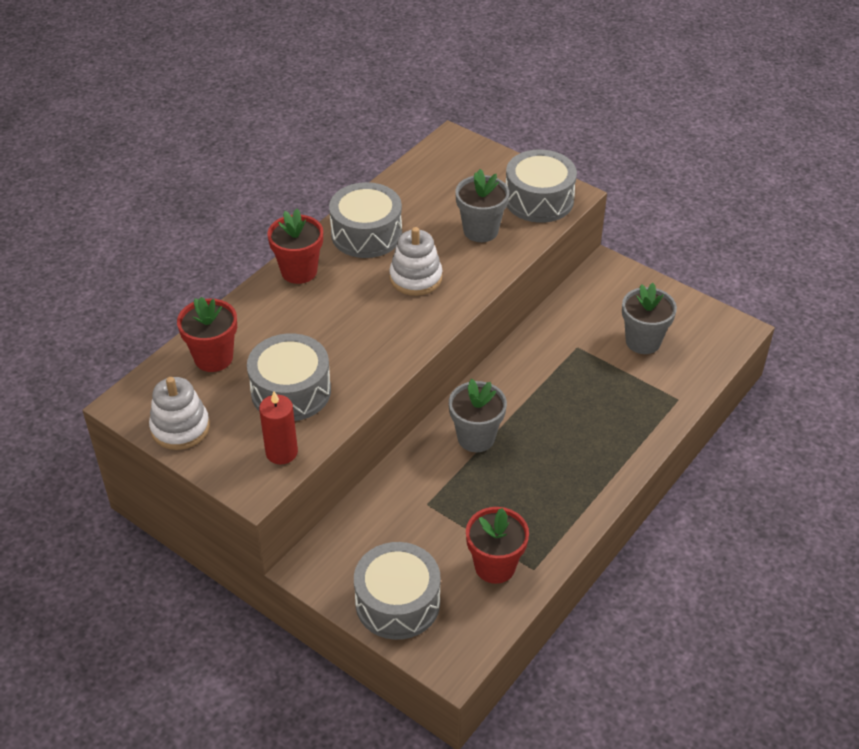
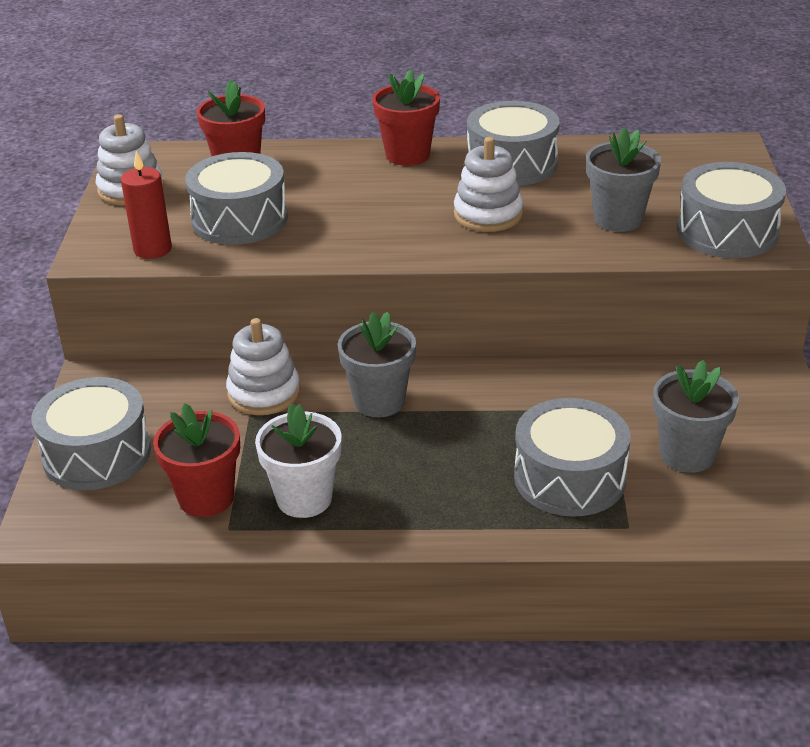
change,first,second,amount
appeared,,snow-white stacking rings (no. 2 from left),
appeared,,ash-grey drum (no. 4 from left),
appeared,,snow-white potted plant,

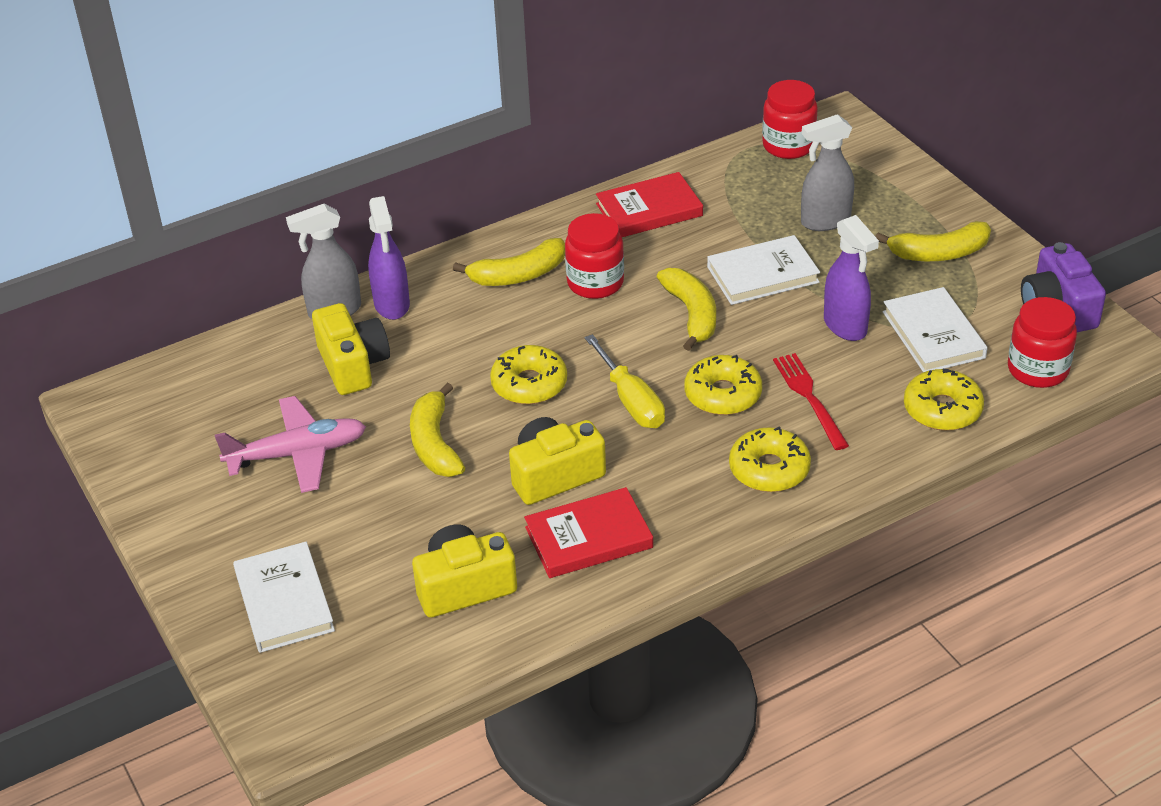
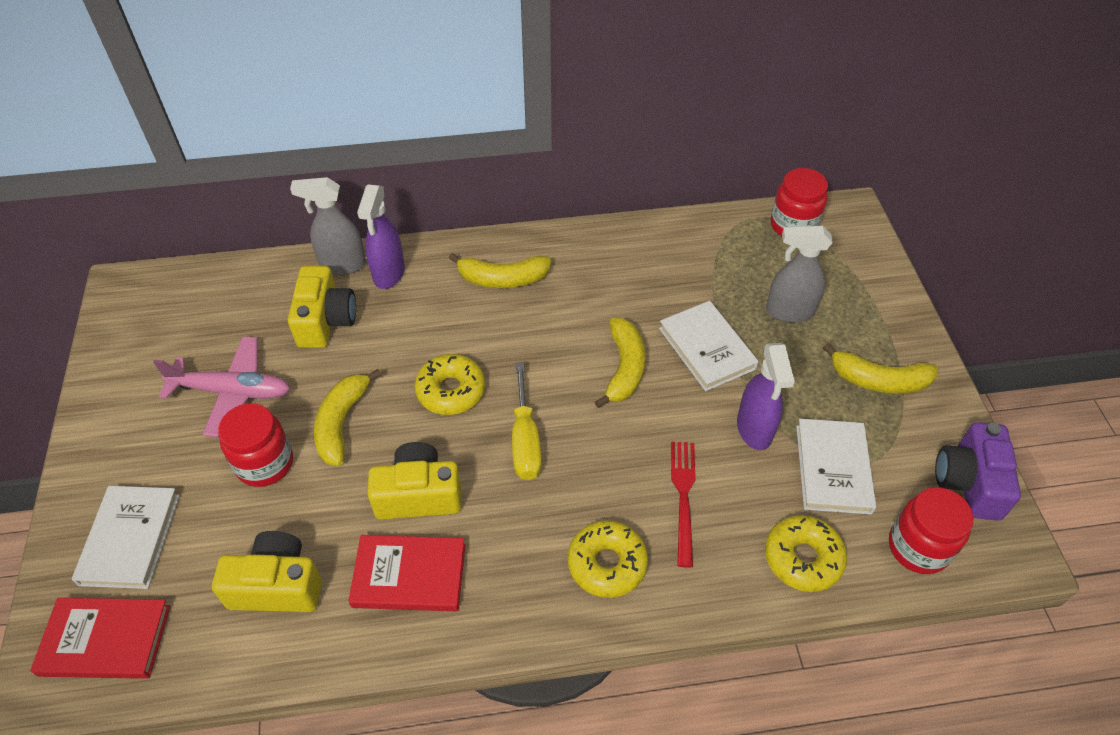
change,first,second,amount
relocated,red hardcover (no. 2 from left in the first image),red hardcover (no. 1 from left),
relocated,red preserve jar (no. 1 from left),,
spun,snow-white hardcover (no. 2 from left),,60 degrees clockwise
missing,golden donut (no. 2 from left),,

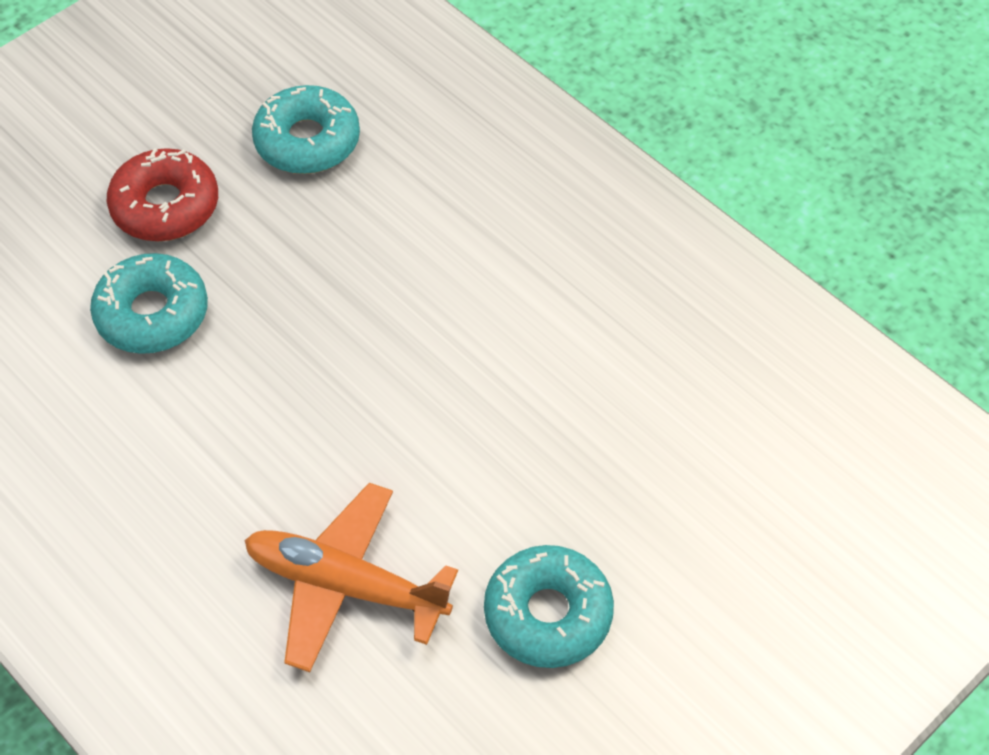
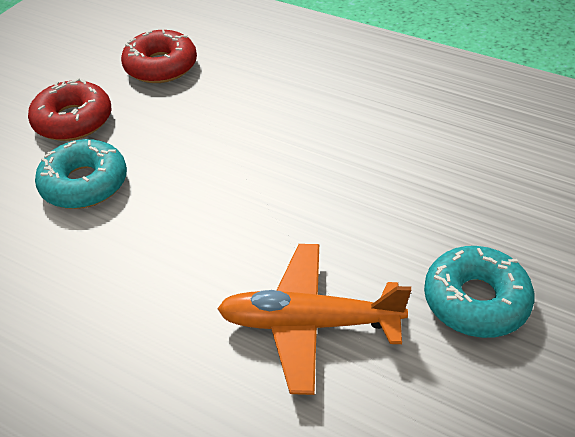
change,first,second,amount
colour,turquoise donut (no. 2 from left),red donut (no. 2 from left),

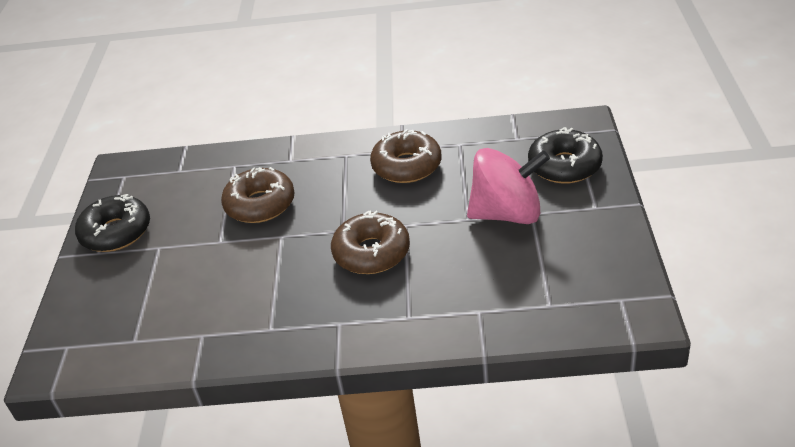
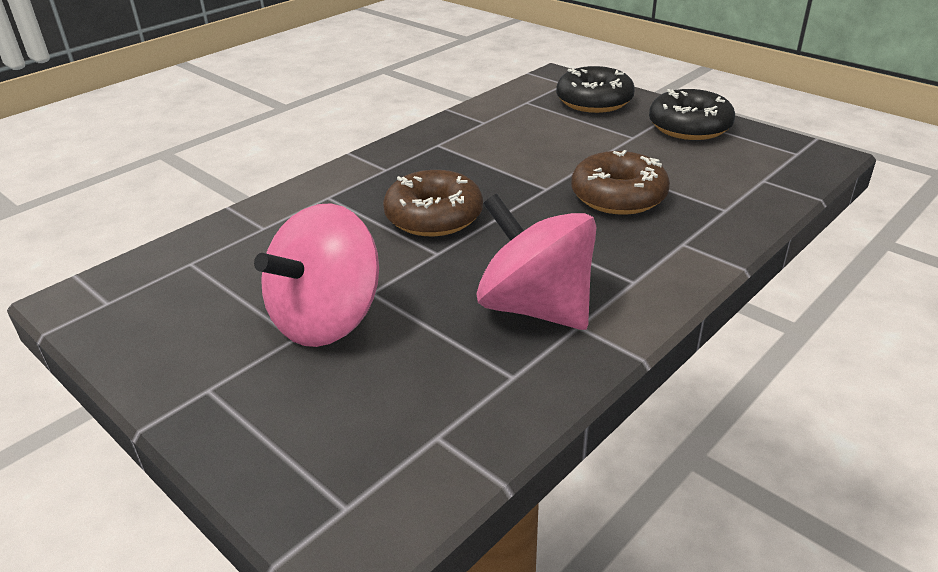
change,first,second,amount
relocated,ebony donut (no. 2 from left in the first image),ebony donut (no. 1 from left),
exchanged,dark brown donut (no. 3 from left),rose-pink whirligig (no. 2 from left),

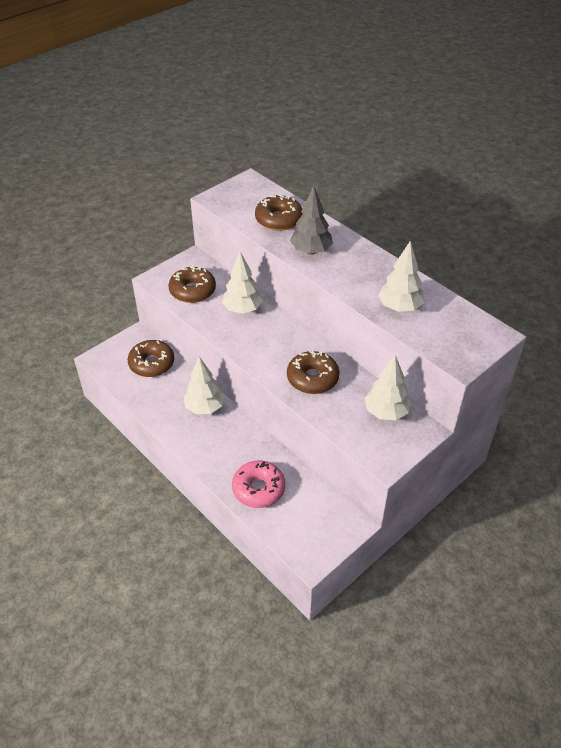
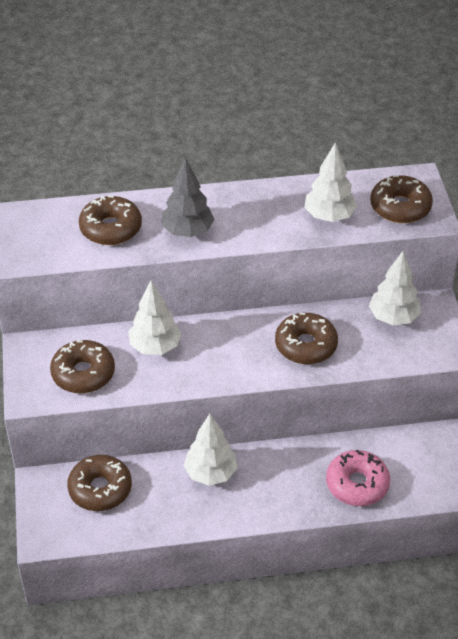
change,first,second,amount
appeared,,dark brown donut (no. 5 from left),

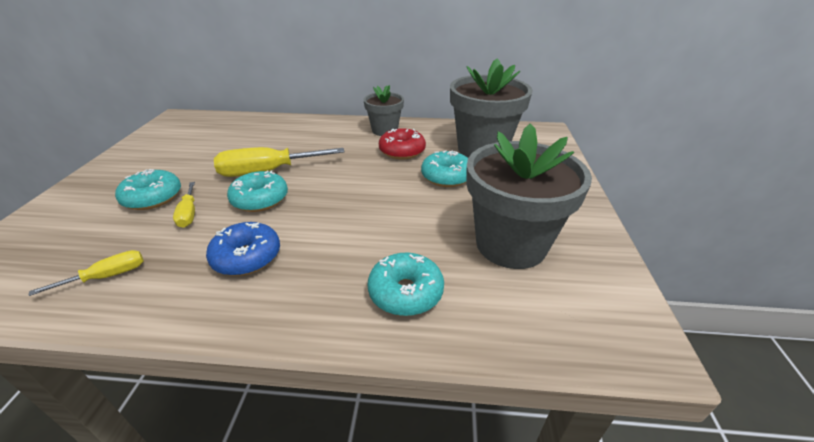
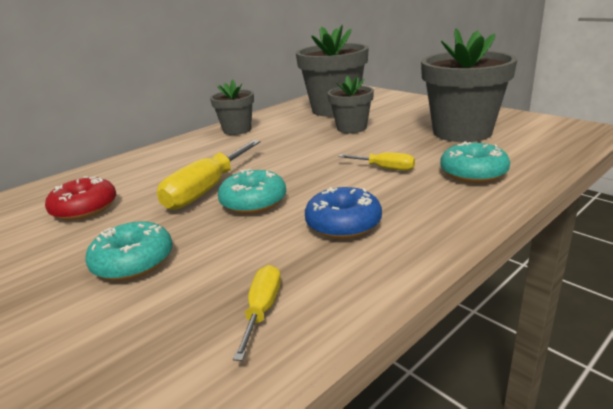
change,first,second,amount
relocated,red donut,,
exchanged,turquoise donut (no. 4 from left),ash-grey potted plant (no. 3 from left),
relocated,golden screwdriver (no. 2 from left in the first image),golden screwdriver (no. 3 from left),

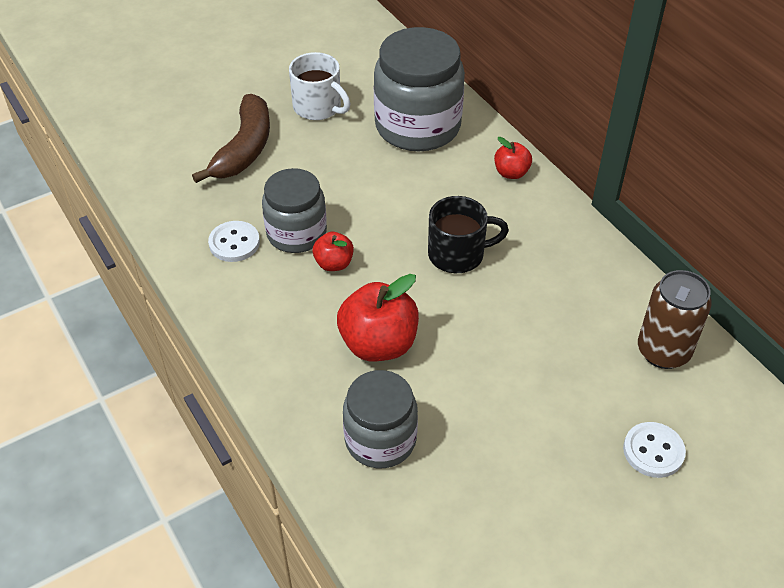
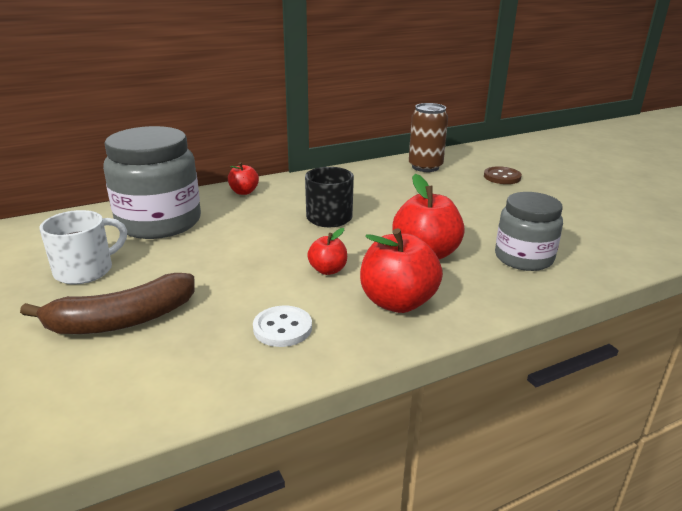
change,first,second,amount
spun,dark brown toy banana,,135 degrees clockwise
missing,ash-grey preserve jar (no. 1 from left),,
colour,snow-white shirt button (no. 2 from left),dark brown shirt button,
appeared,,red apple (no. 3 from left),

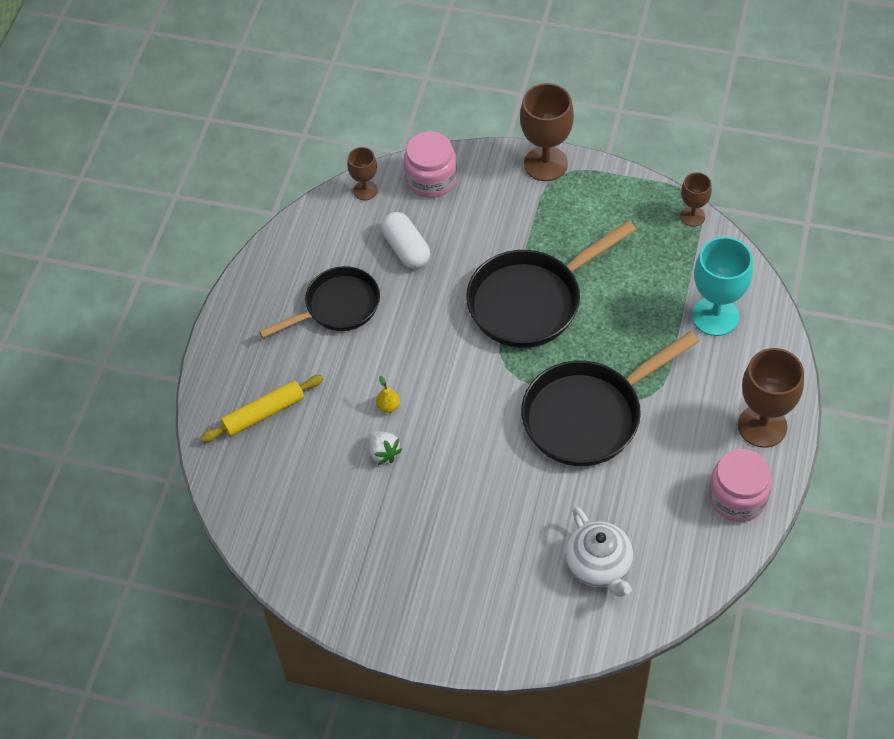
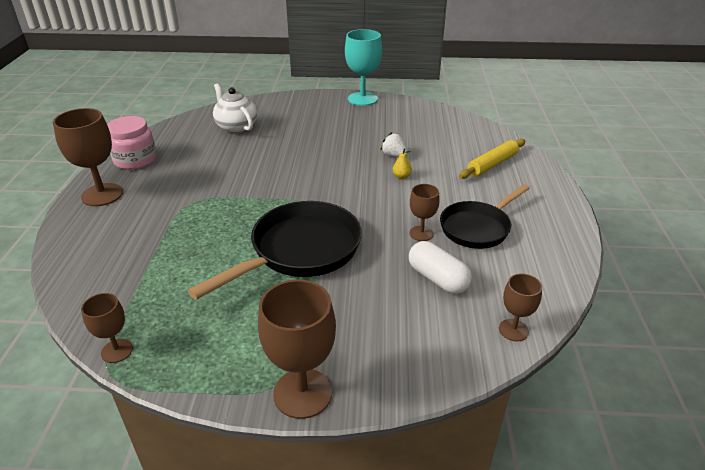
change,first,second,amount
missing,rose-pink preserve jar (no. 1 from left),,
relocated,turquoise goblet,,
missing,ebony pan (no. 3 from left),,
appeared,,dark brown goblet (no. 4 from left),

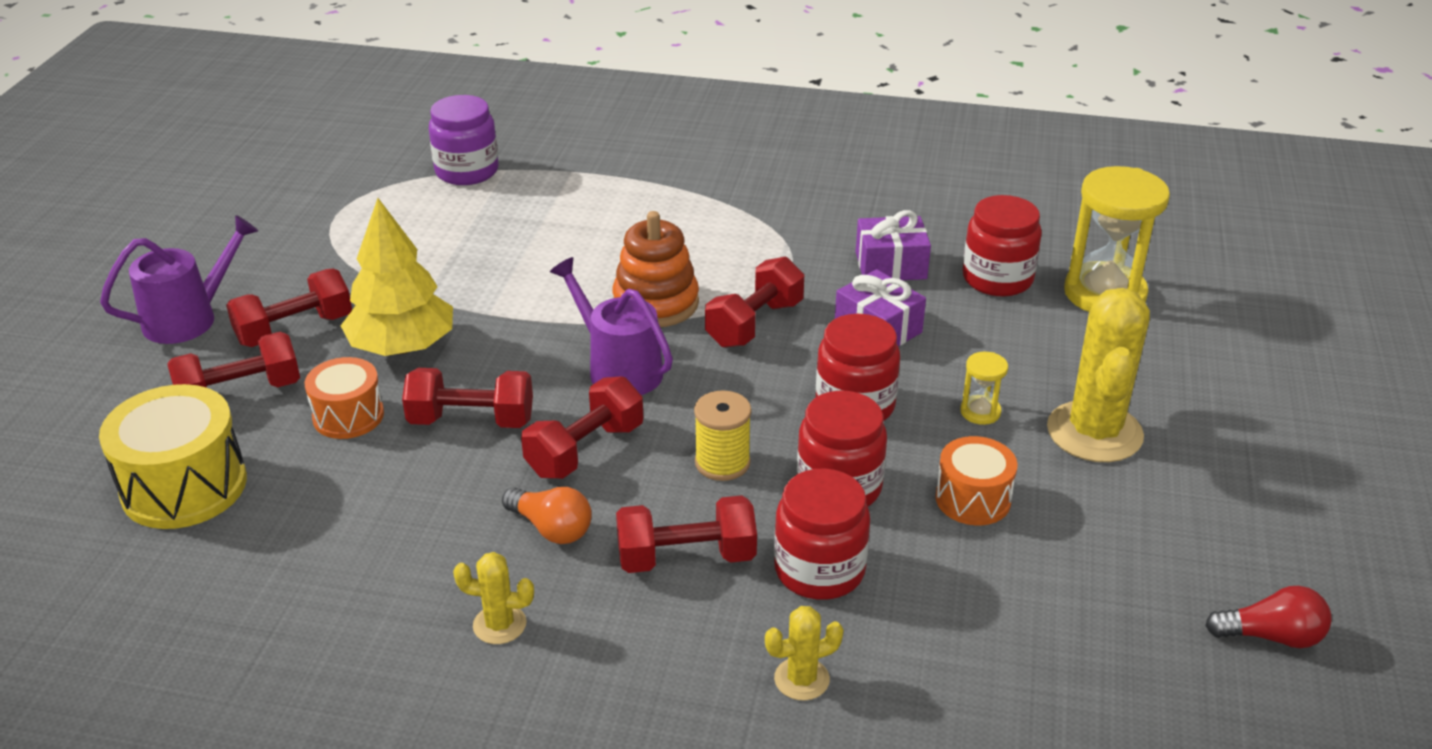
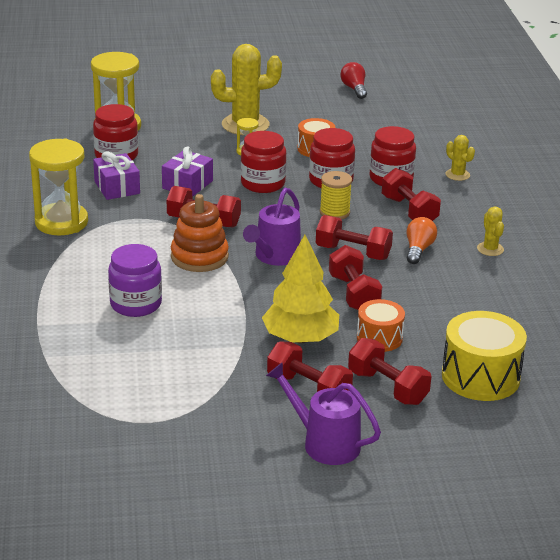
change,first,second,amount
relocated,royal purple preserve jar,,
appeared,,golden sand timer (no. 1 from left),

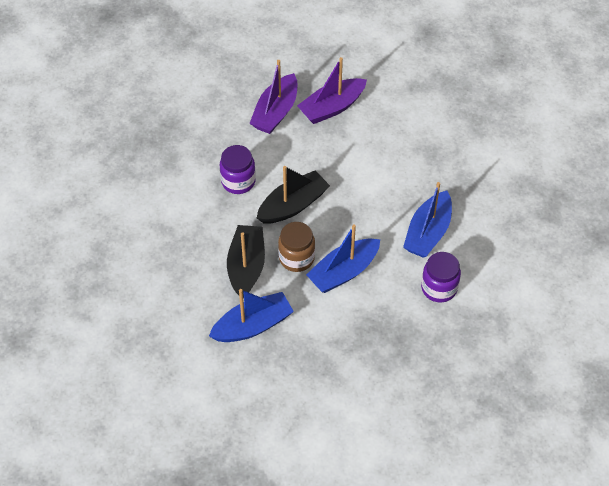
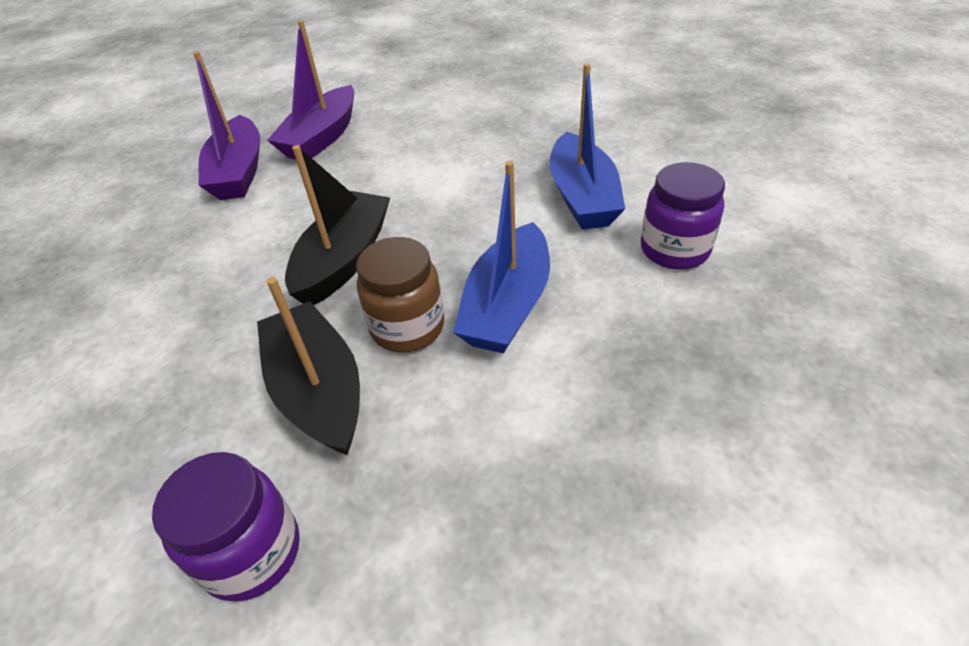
change,first,second,amount
relocated,royal purple preserve jar (no. 1 from left),,
missing,royal blue boat (no. 1 from left),,

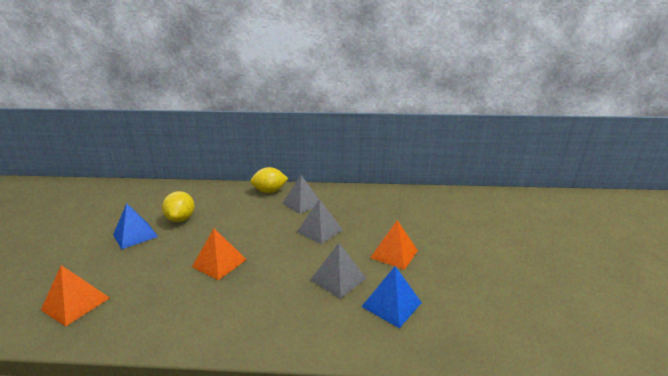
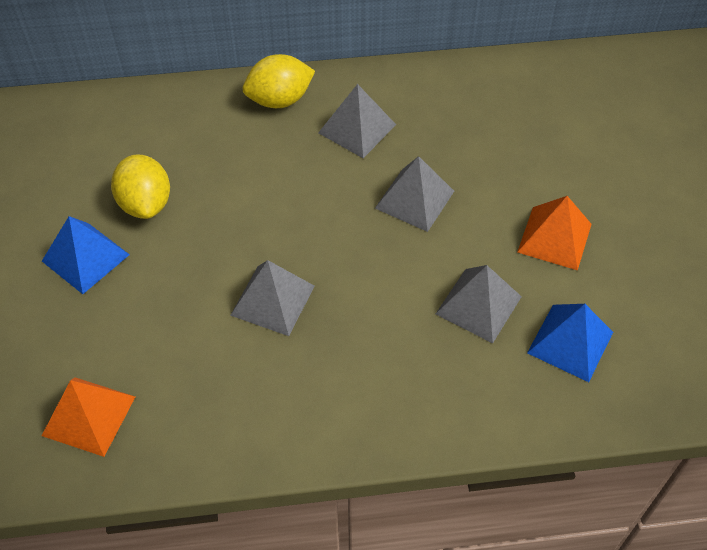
change,first,second,amount
colour,orange solid pyramid (no. 2 from left),ash-grey solid pyramid (no. 1 from left),

